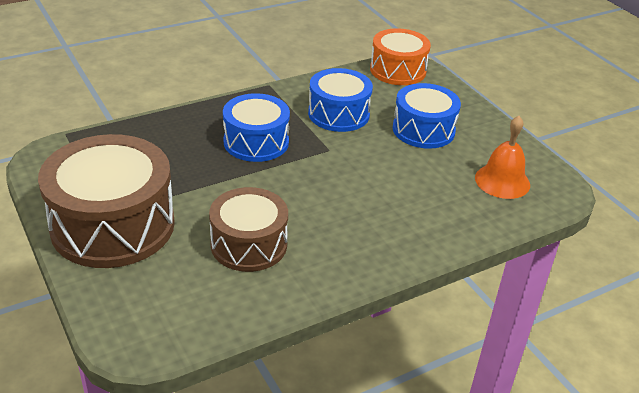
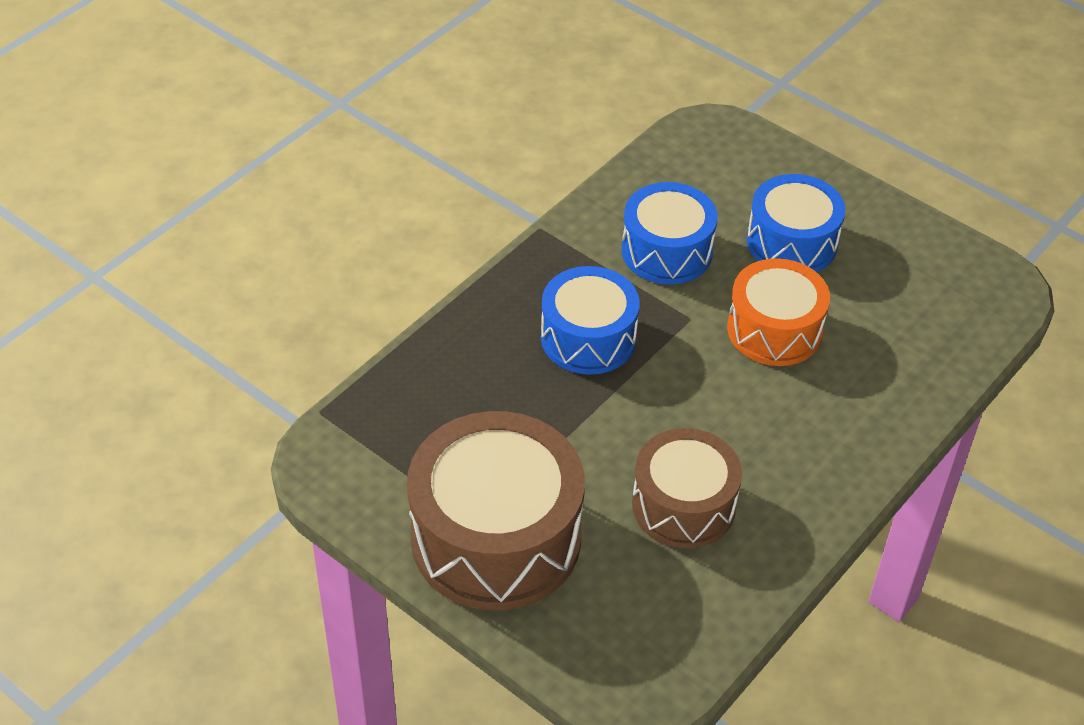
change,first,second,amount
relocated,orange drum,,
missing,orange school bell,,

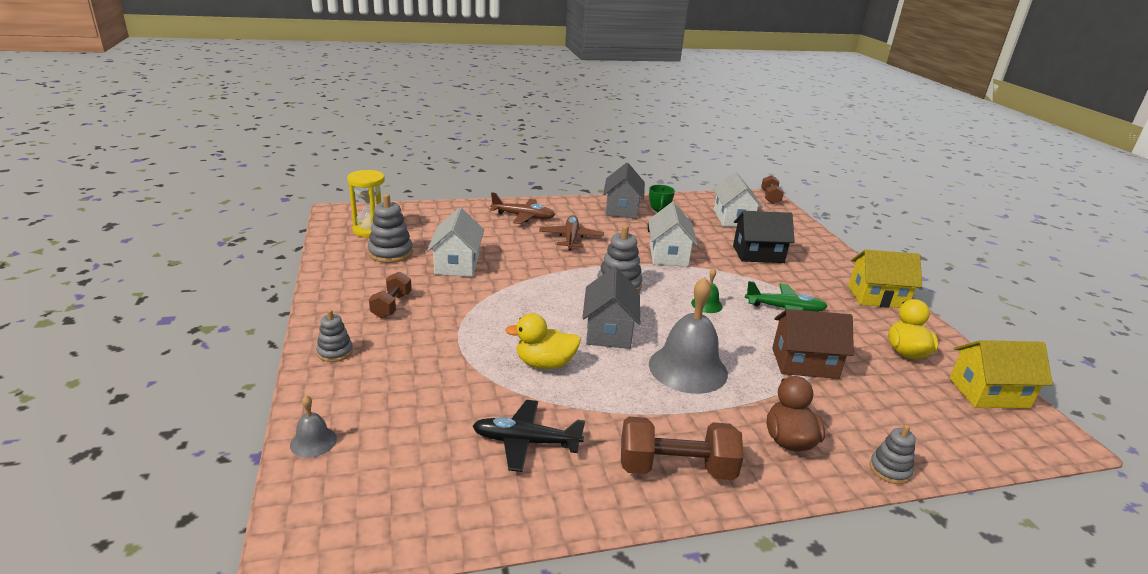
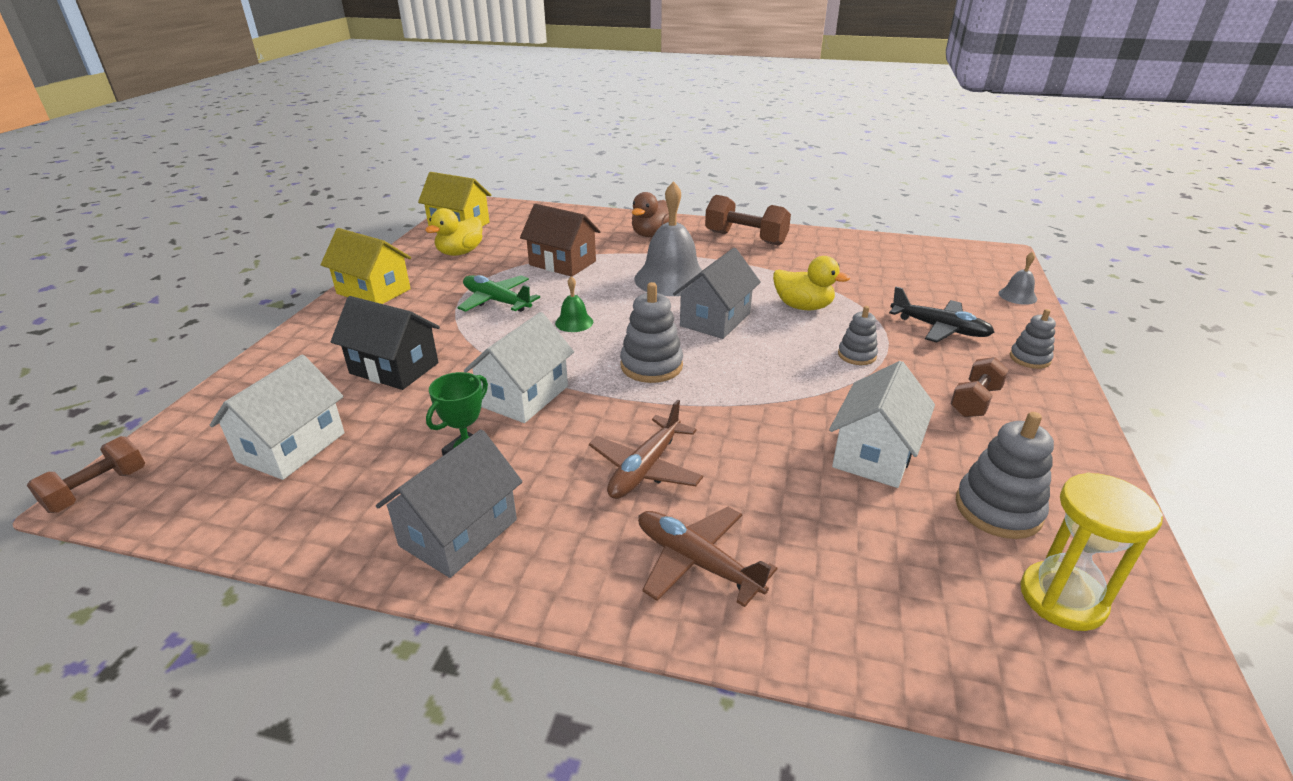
change,first,second,amount
relocated,ebony toy plane,,
relocated,ash-grey stacking rings (no. 4 from left in the first image),ash-grey stacking rings (no. 2 from left),

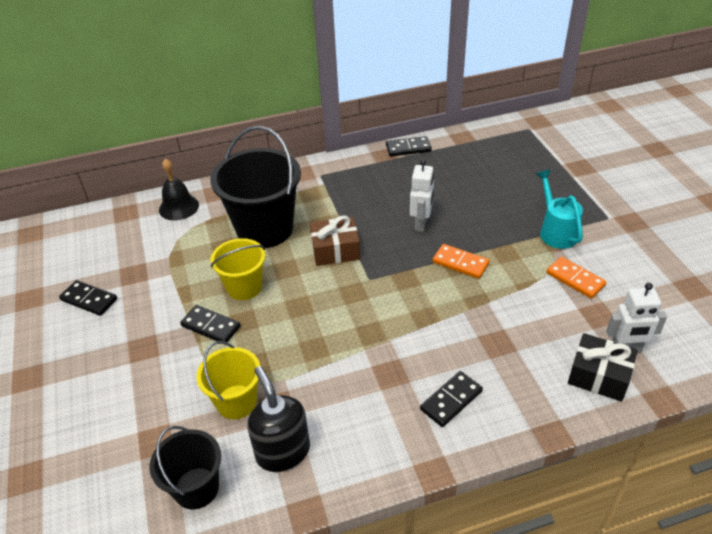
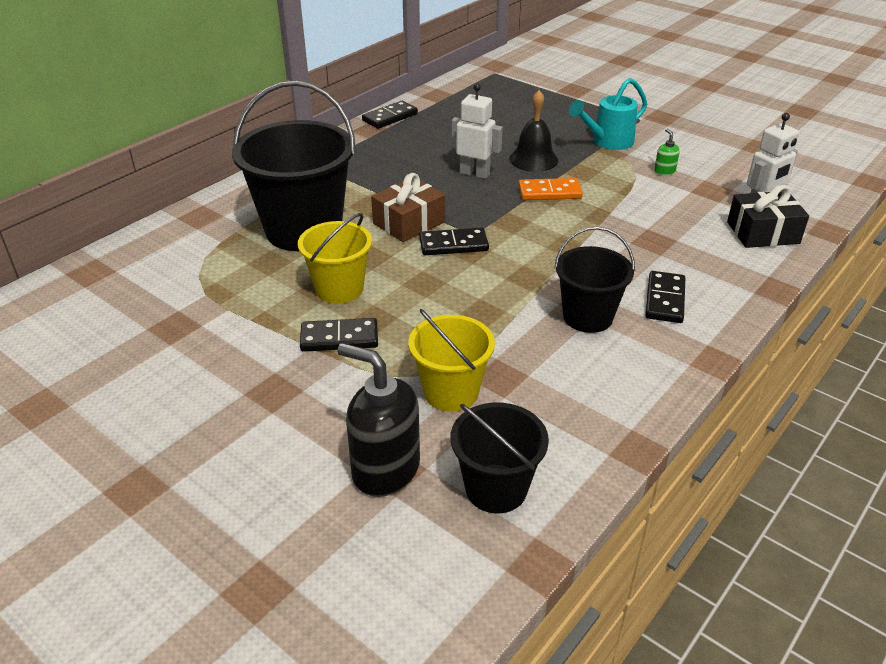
change,first,second,amount
relocated,ebony school bell,,
spun,snow-white robot (no. 1 from left),,45 degrees counterclockwise
spun,turquoise watering pot,,75 degrees counterclockwise
exchanged,orange domino (no. 2 from left),emerald soap dispenser,
relocated,ebony domino (no. 1 from left in the first image),ebony domino (no. 3 from left),
relocated,ebony soap dispenser,,
appeared,,ebony pail (no. 3 from left),

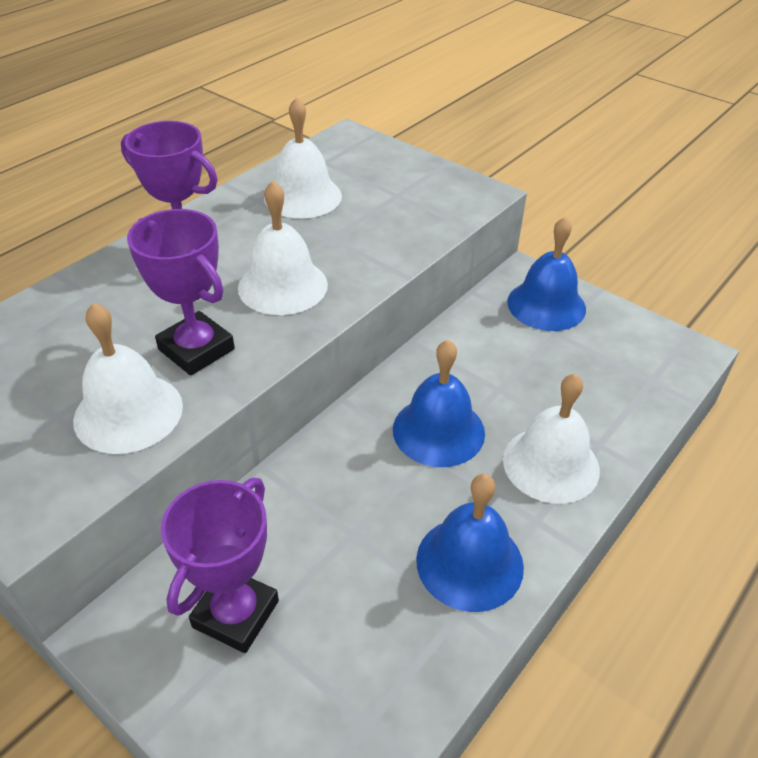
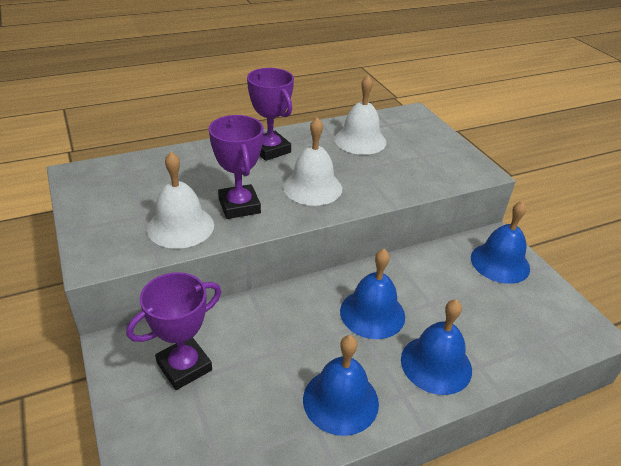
change,first,second,amount
colour,snow-white school bell (no. 4 from left),royal blue school bell (no. 3 from left),

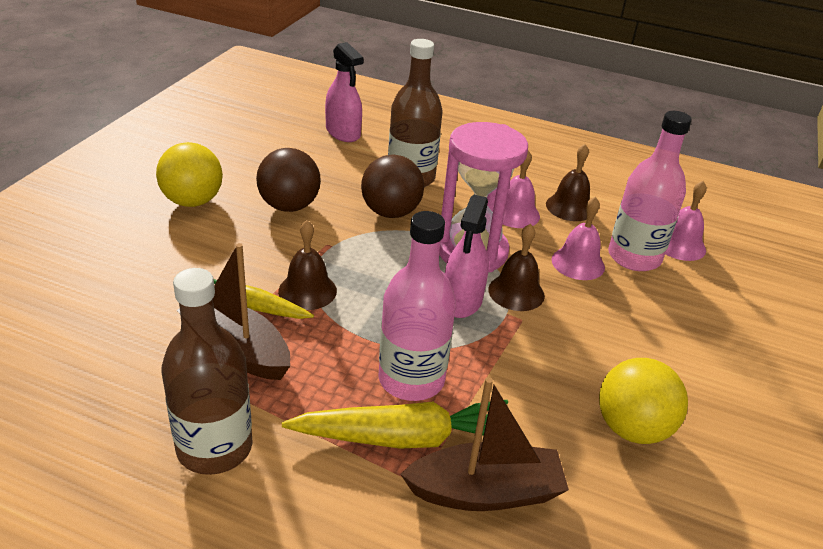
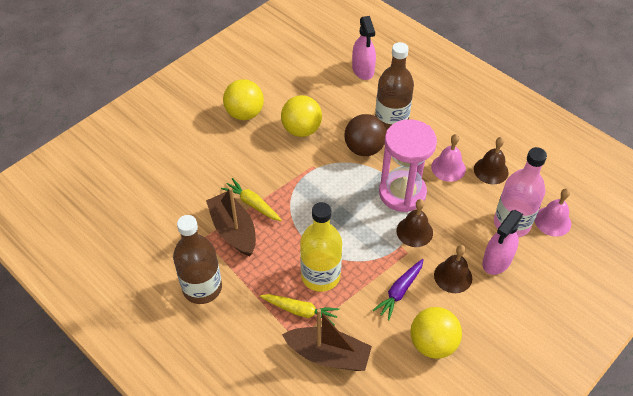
change,first,second,amount
colour,dark brown play ball (no. 1 from left),golden play ball (no. 2 from left),
relocated,rose-pink sprayer (no. 2 from left),,
missing,rose-pink school bell (no. 2 from left),,
colour,rose-pink bottle (no. 1 from left),golden bottle,
relocated,dark brown school bell (no. 1 from left in the first image),dark brown school bell (no. 2 from left),
size,golden toy carrot (no. 2 from left),,x0.63
appeared,,royal purple toy carrot,

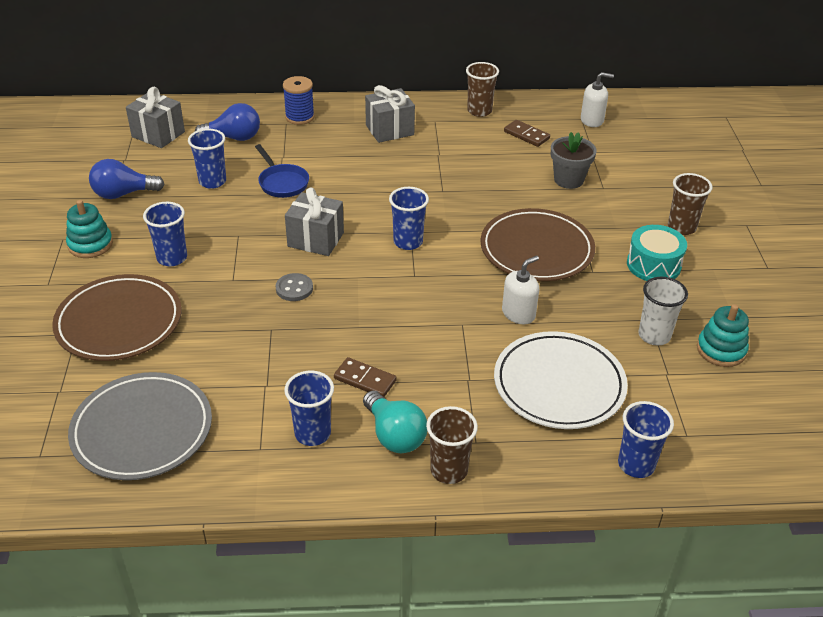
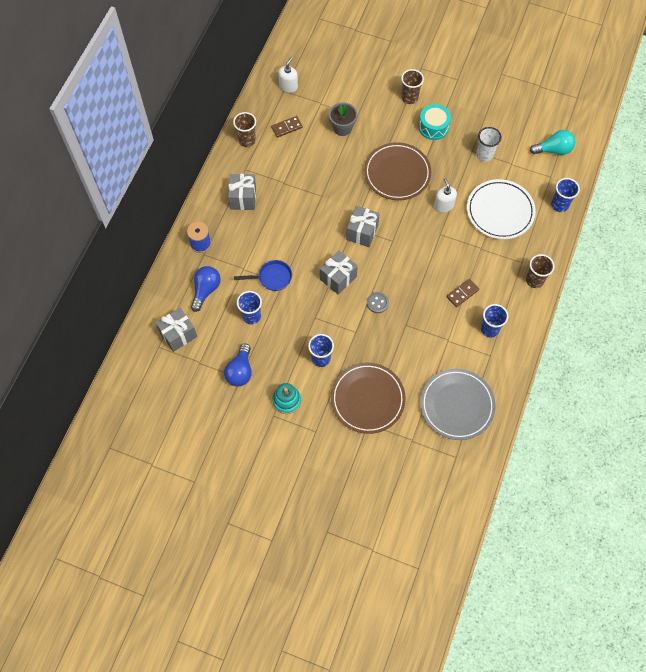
change,first,second,amount
exchanged,royal blue beaker (no. 4 from left),ash-grey wrapped gift (no. 4 from left),
missing,turquoise stacking rings (no. 2 from left),,
relocated,turquoise bulb,,

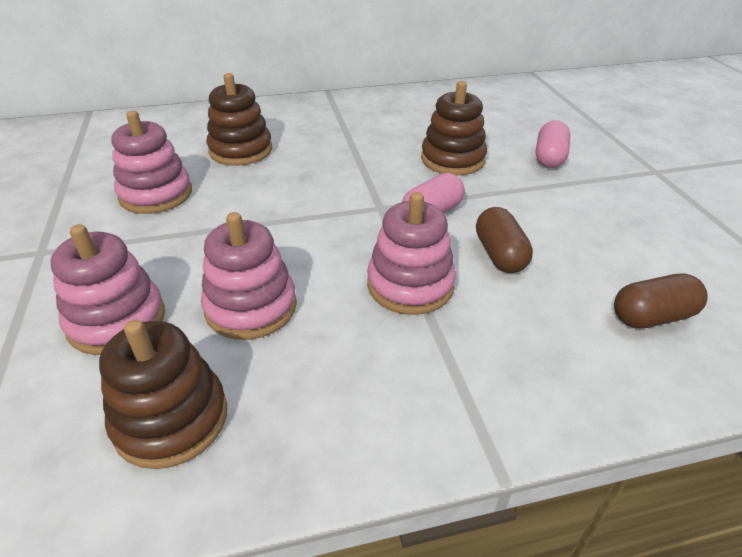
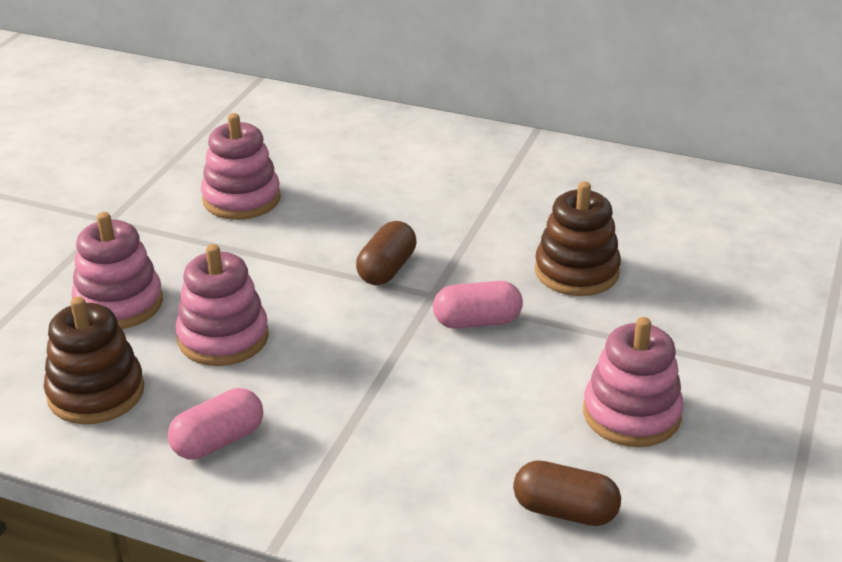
change,first,second,amount
missing,dark brown stacking rings (no. 2 from left),,
relocated,rose-pink pill shape (no. 2 from left in the first image),rose-pink pill shape (no. 1 from left),
relocated,rose-pink stacking rings (no. 4 from left),,
relocated,dark brown pill shape (no. 1 from left),,

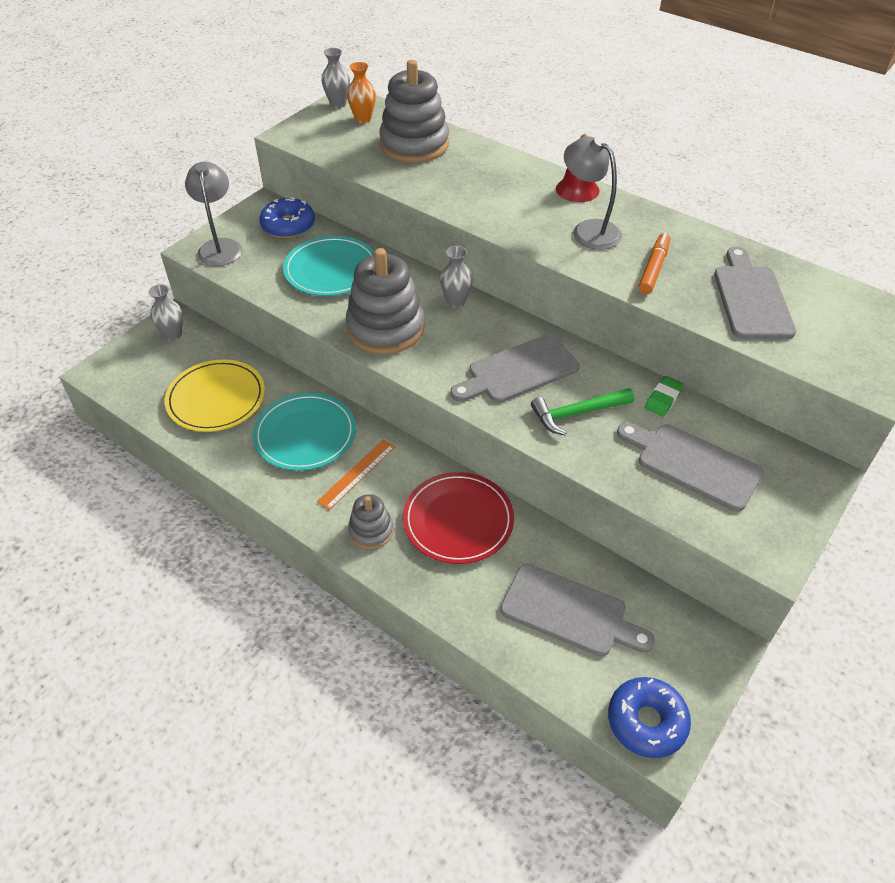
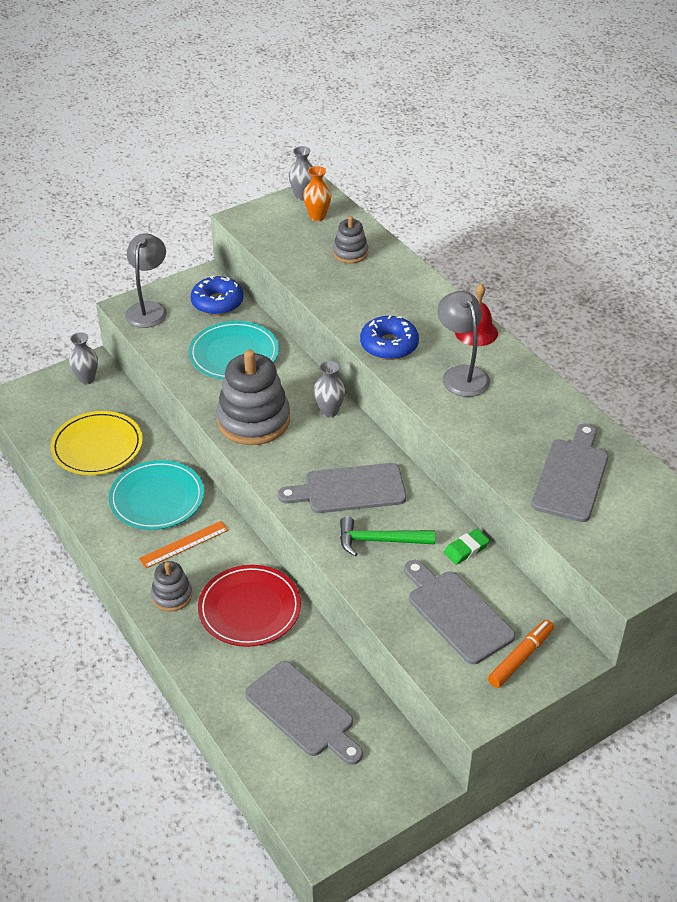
change,first,second,amount
size,ash-grey stacking rings (no. 3 from left),,x0.52
relocated,orange felt pen,,
relocated,royal blue donut (no. 2 from left),,

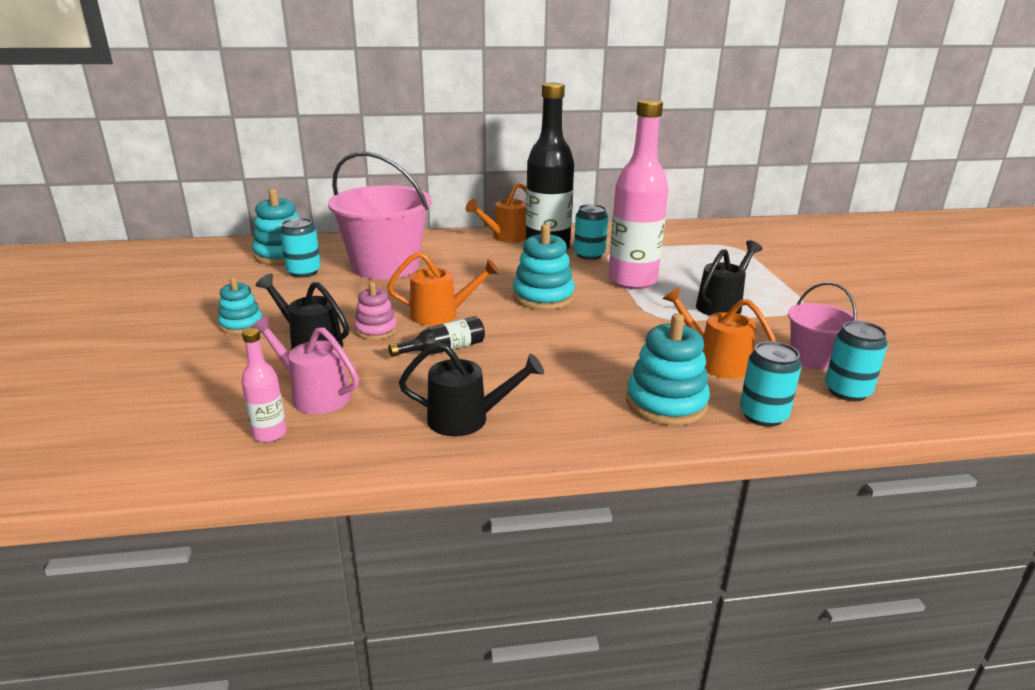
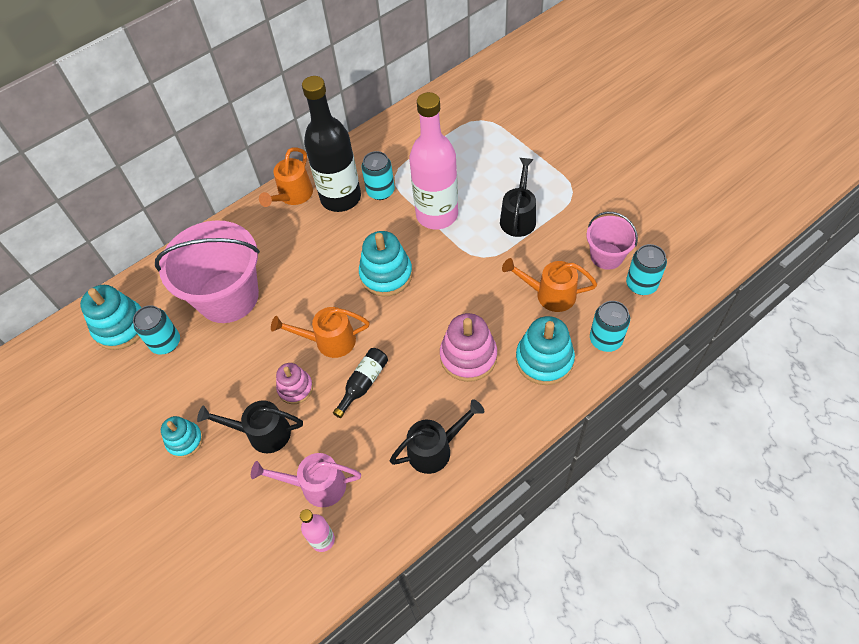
change,first,second,amount
spun,orange watering pot (no. 1 from left in the first image),orange watering pot (no. 2 from left),150 degrees counterclockwise
appeared,,rose-pink stacking rings (no. 2 from left),

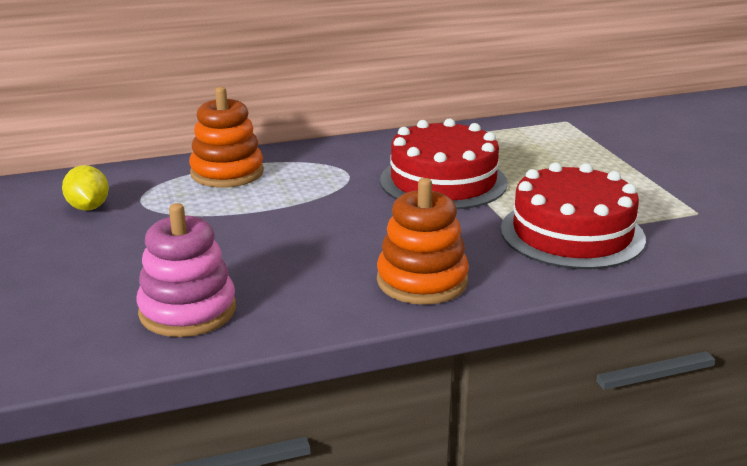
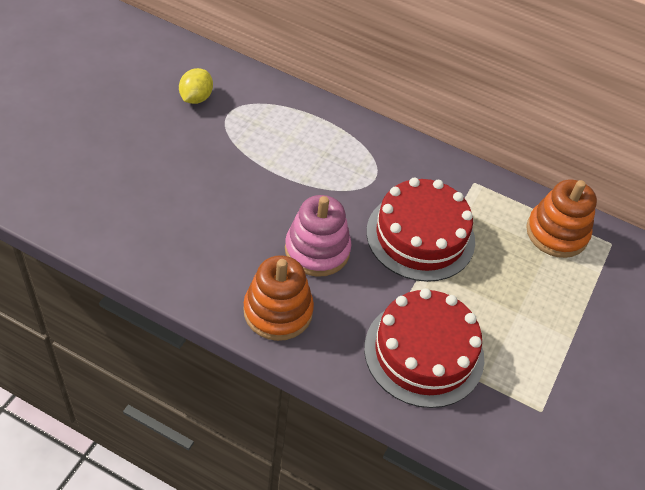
change,first,second,amount
relocated,orange stacking rings (no. 1 from left in the first image),orange stacking rings (no. 2 from left),
relocated,rose-pink stacking rings,,

